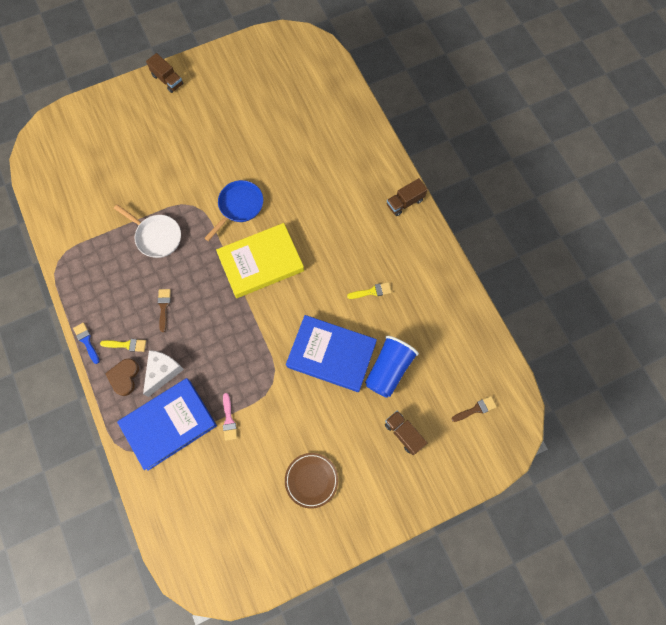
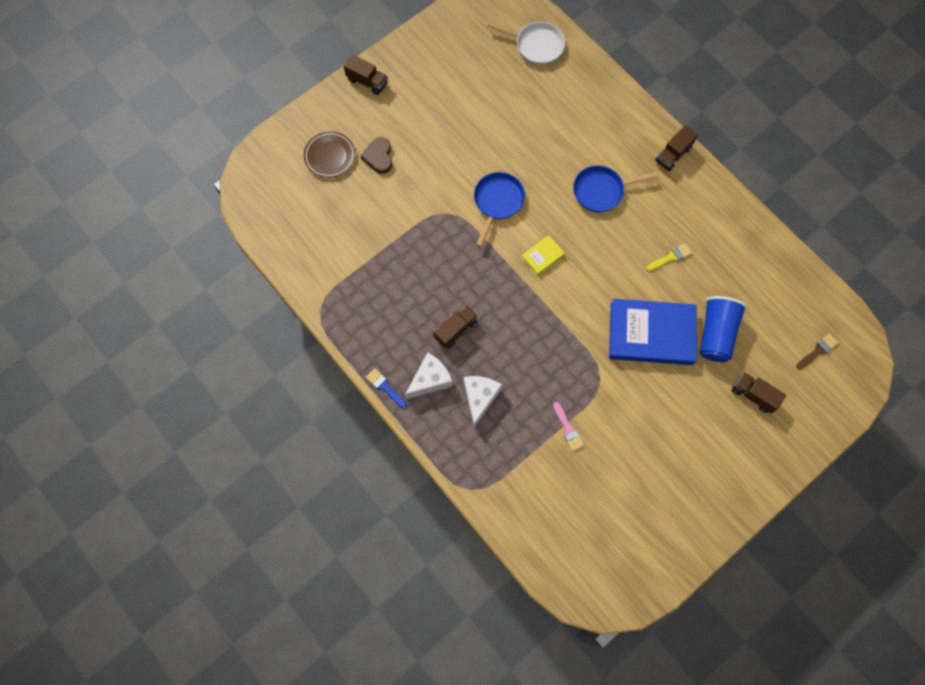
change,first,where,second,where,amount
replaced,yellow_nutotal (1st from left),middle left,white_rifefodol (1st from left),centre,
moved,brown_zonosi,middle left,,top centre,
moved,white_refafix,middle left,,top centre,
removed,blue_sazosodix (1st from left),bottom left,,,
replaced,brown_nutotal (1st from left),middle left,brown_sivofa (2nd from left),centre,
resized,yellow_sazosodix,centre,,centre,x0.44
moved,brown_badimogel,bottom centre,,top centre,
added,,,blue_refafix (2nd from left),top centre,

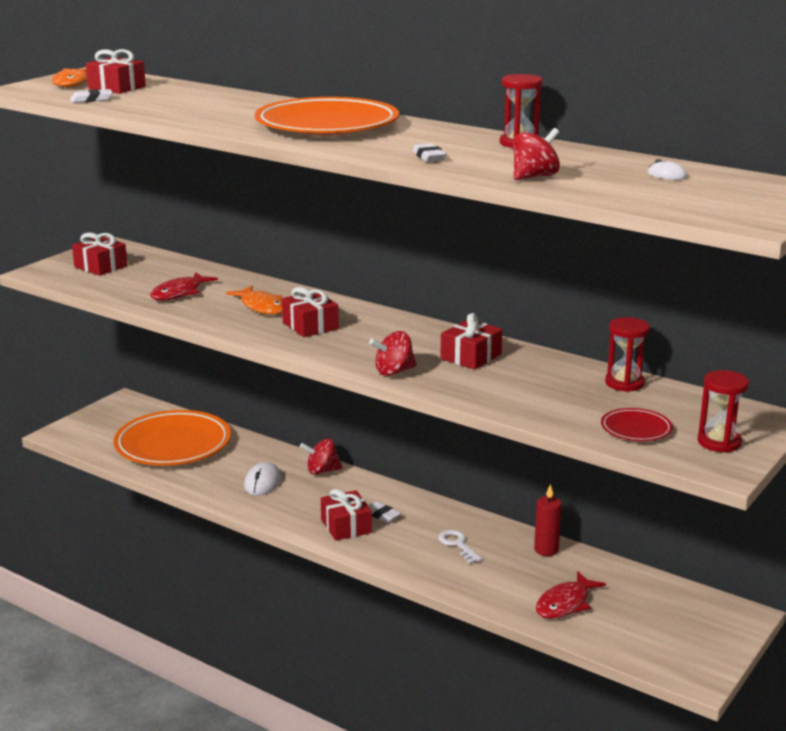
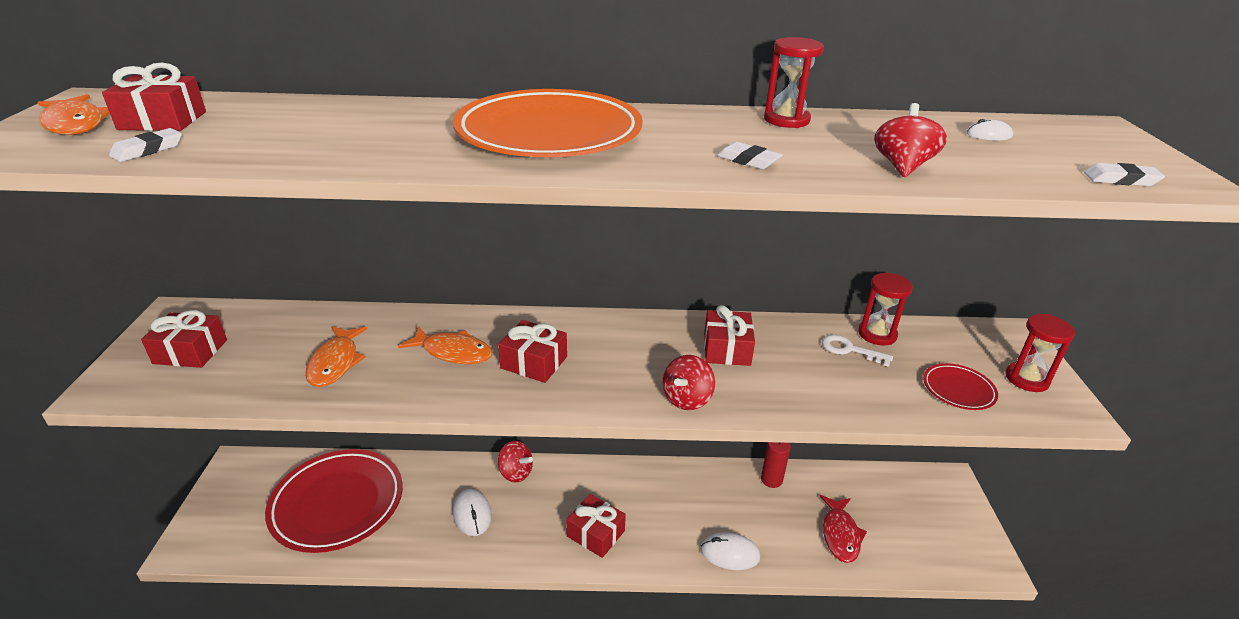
change,first,where,second,where,amount
recoloured,orange_badimogel (1st from left),middle left,red_badimogel (1st from left),bottom left,
recoloured,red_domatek (1st from left),middle left,orange_domatek (2nd from left),middle left,
turned,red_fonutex (1st from left),centre,,bottom centre,105 degrees counterclockwise
moved,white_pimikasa (2nd from left in the first image),bottom centre,white_pimikasa (3rd from left),top right,
moved,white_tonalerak,bottom centre,,middle right,
added,,,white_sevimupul (2nd from left),bottom centre,

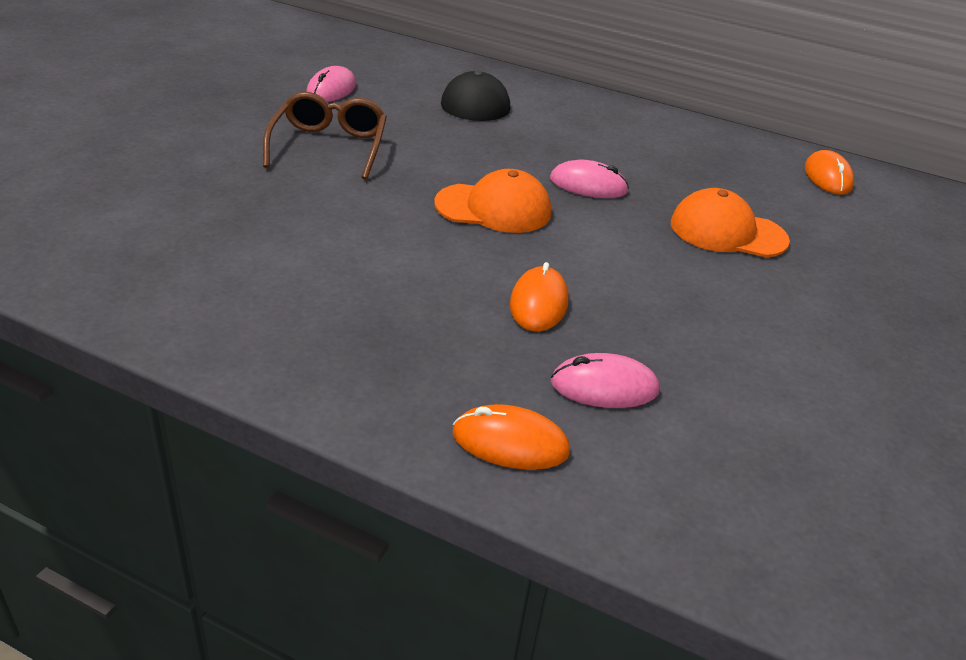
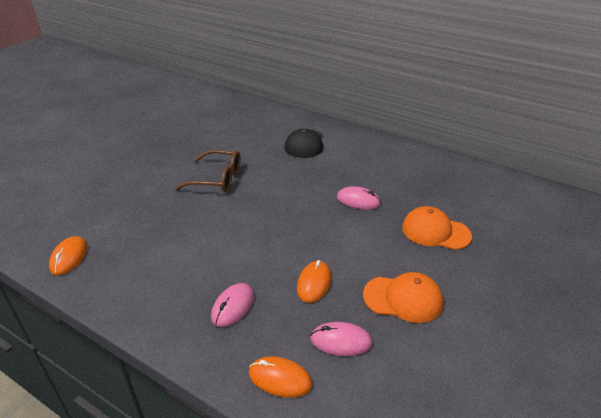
change,first,where,second,where,amount
turned,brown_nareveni,top centre,,centre,90 degrees clockwise
moved,pink_sevimupul (1st from left),top centre,,bottom centre,
moved,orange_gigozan (1st from left),top centre,,bottom right,
moved,orange_sevimupul (3rd from left in the first image),top right,orange_sevimupul (1st from left),middle left,

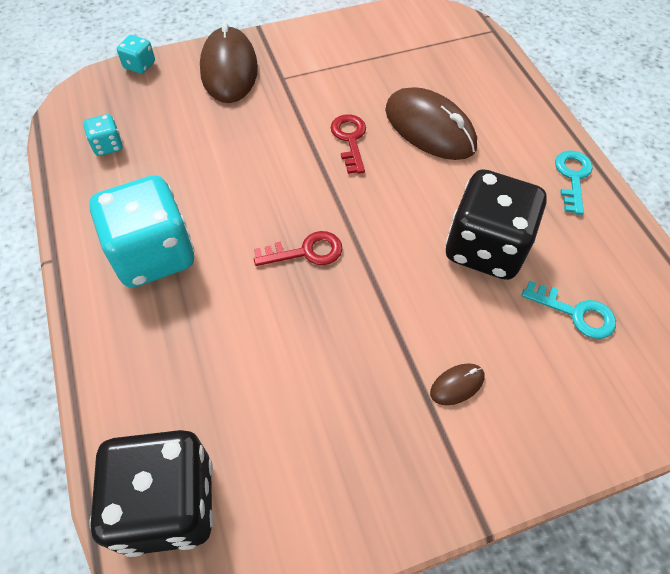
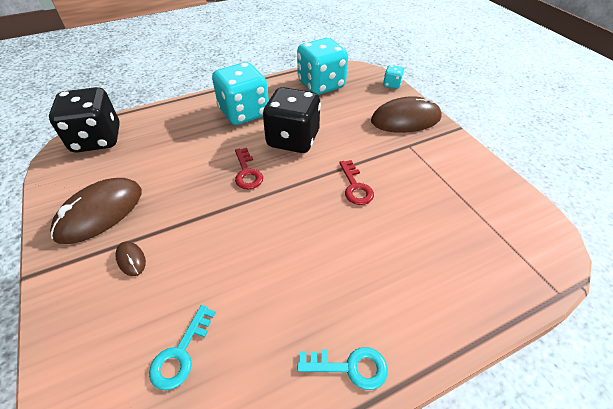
change,first,where,second,where,amount
resized,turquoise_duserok (1st from left in the first image),top left,turquoise_duserok (2nd from left),top centre,x2.31
turned,red_tonalerak (2nd from left),top centre,,centre,90 degrees clockwise
moved,brown_sevimupul (2nd from left in the first image),top centre,brown_sevimupul (1st from left),middle left,
moved,black_duserok (2nd from left),middle right,,top centre,

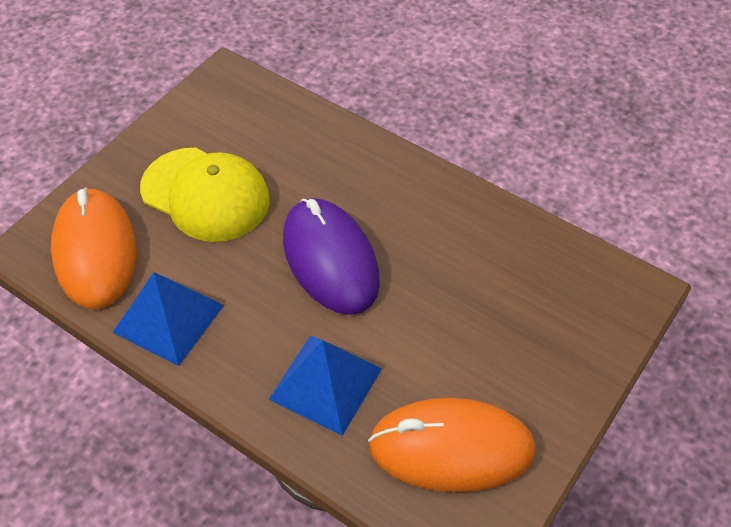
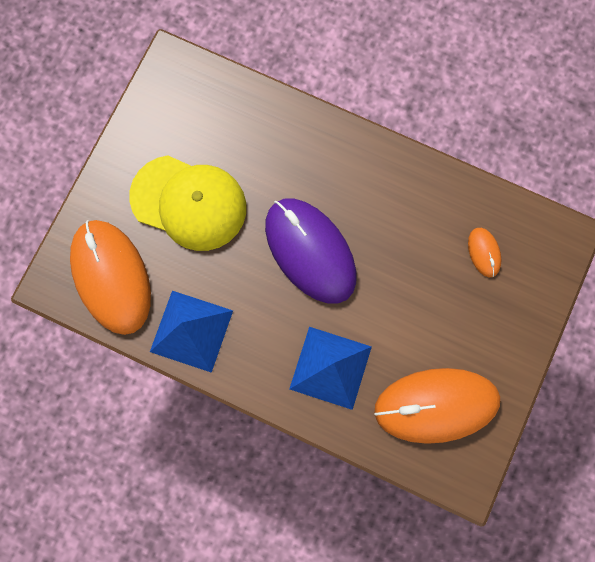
change,first,where,second,where,amount
added,,,orange_sevimupul (3rd from left),middle right,

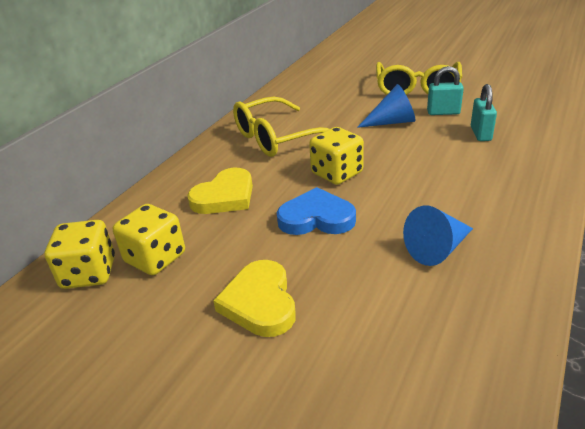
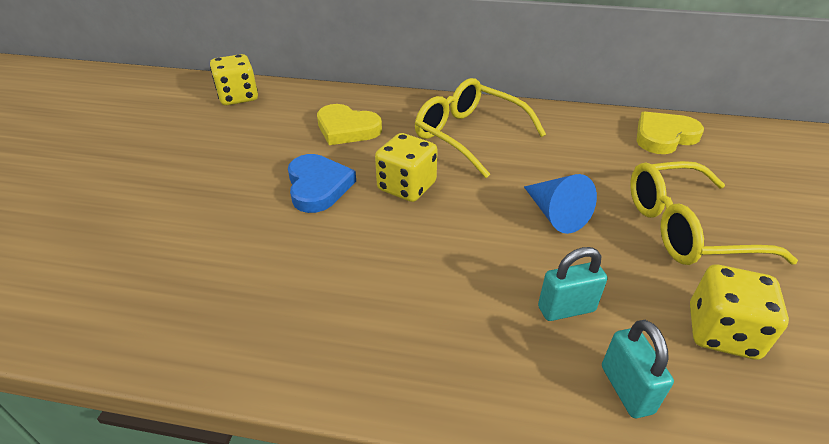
change,first,where,second,where,amount
moved,yellow_duserok (2nd from left in the first image),middle left,yellow_duserok (3rd from left),bottom right,
moved,yellow_zonosi (2nd from left),bottom centre,,top right,
removed,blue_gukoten (2nd from left),middle right,,,
moved,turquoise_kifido (1st from left in the first image),top right,turquoise_kifido (2nd from left),bottom right,

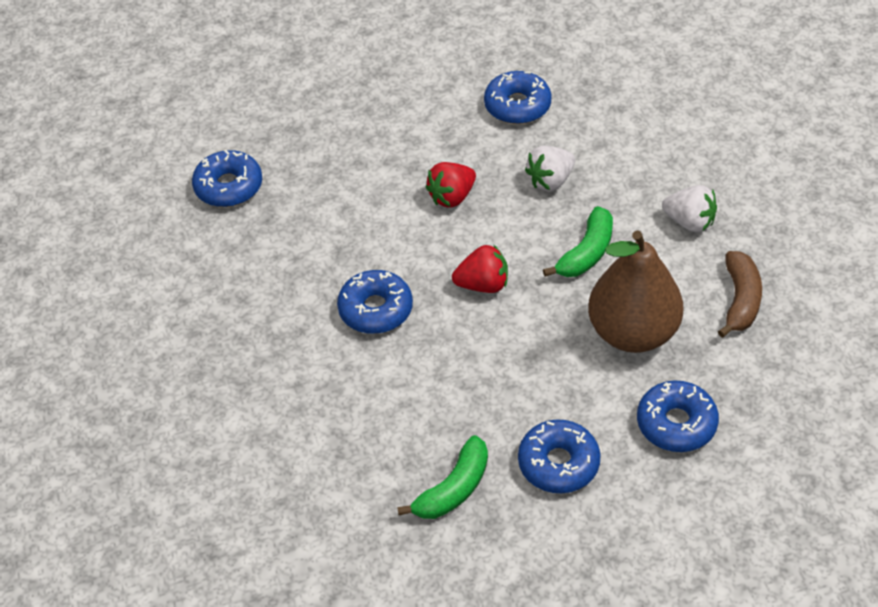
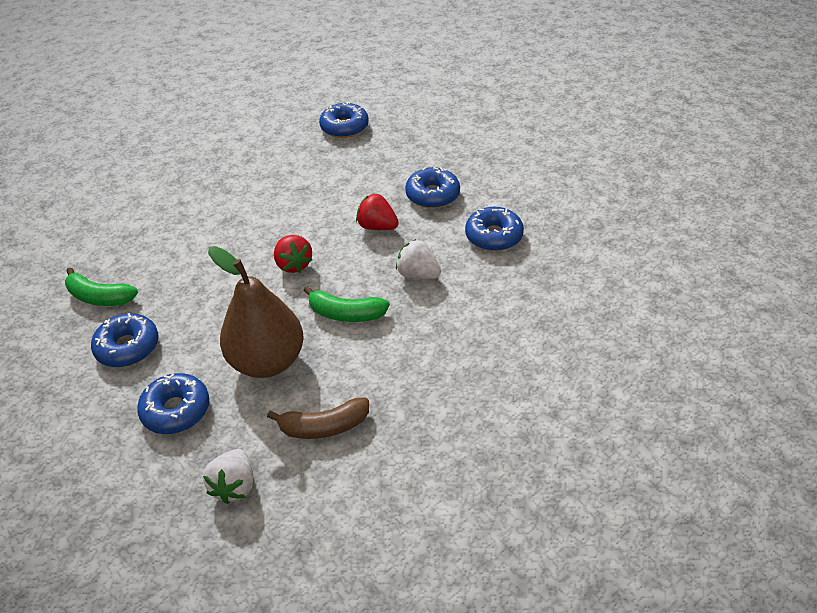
change,first,where,second,where,amount
moved,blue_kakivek (2nd from left in the first image),centre,blue_kakivek (4th from left),top centre,
moved,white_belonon (2nd from left in the first image),middle right,white_belonon (1st from left),bottom left,

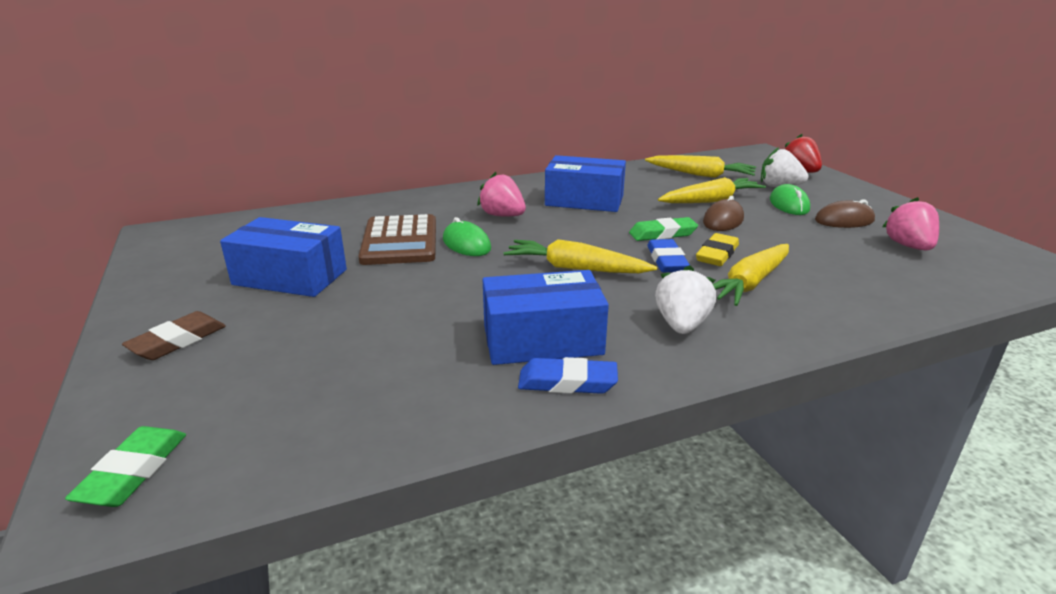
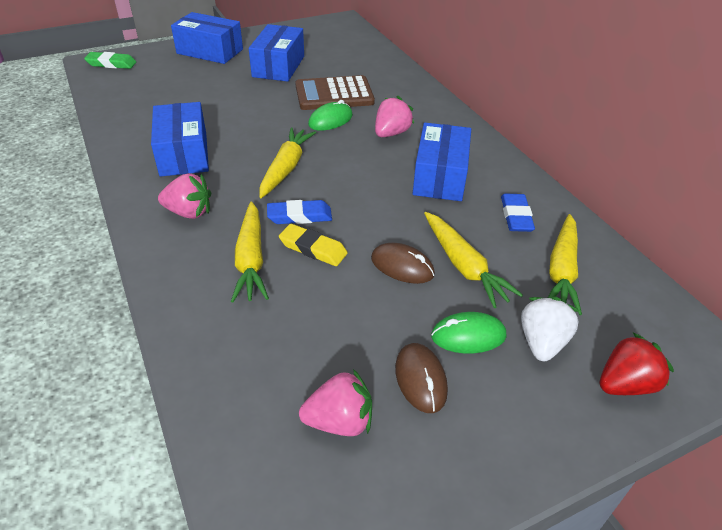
change,first,where,second,where,amount
replaced,brown_pimikasa,middle left,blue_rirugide (2nd from left),top left,
moved,blue_pimikasa (1st from left in the first image),centre,blue_pimikasa (2nd from left),middle right,
removed,green_pimikasa (2nd from left),centre,,,
recoloured,white_belonon (1st from left),centre,pink_belonon (1st from left),middle left,
turned,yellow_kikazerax (4th from left in the first image),middle right,yellow_kikazerax (1st from left),centre,135 degrees counterclockwise

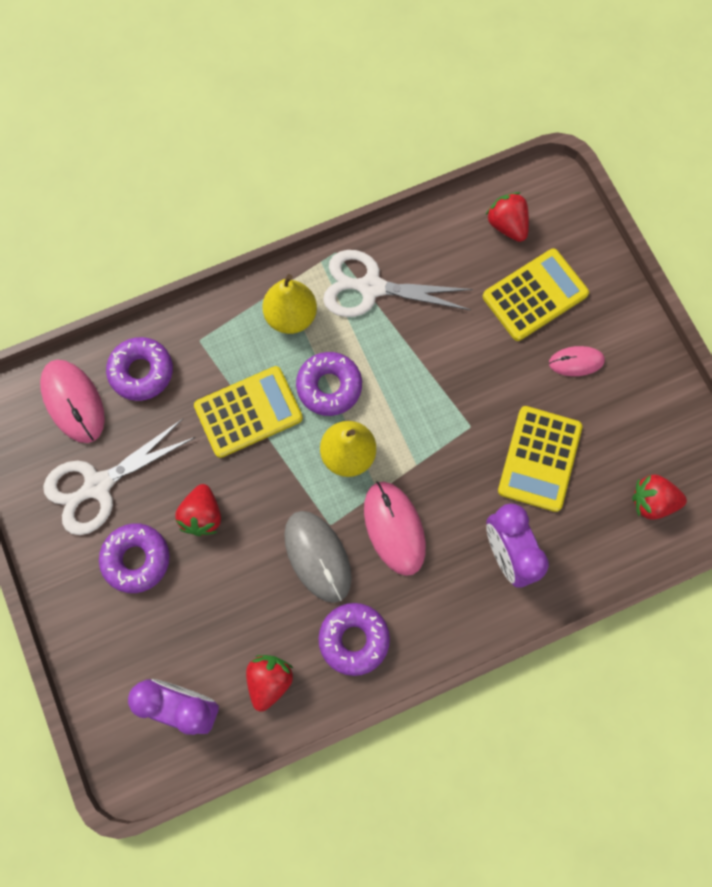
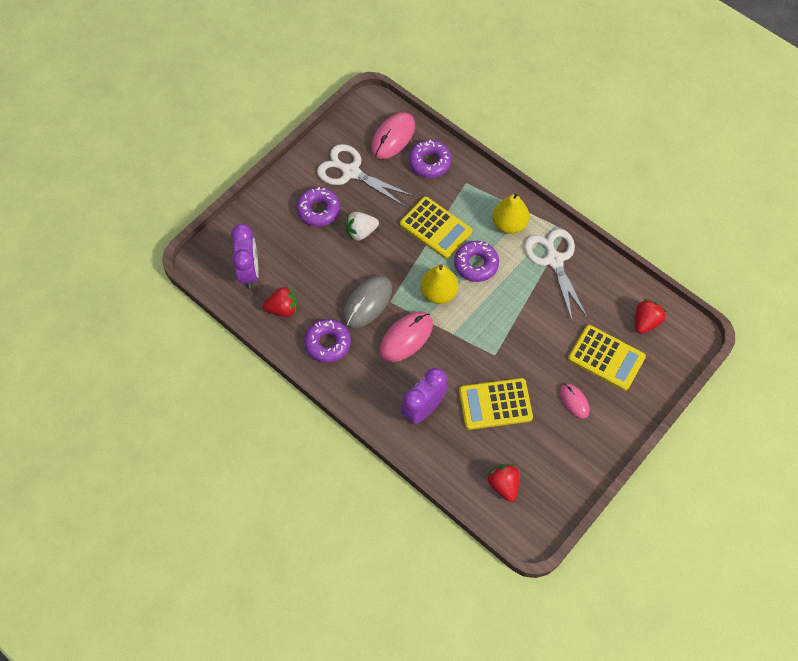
change,first,where,second,where,amount
recoloured,red_belonon (1st from left),middle left,white_belonon,centre,

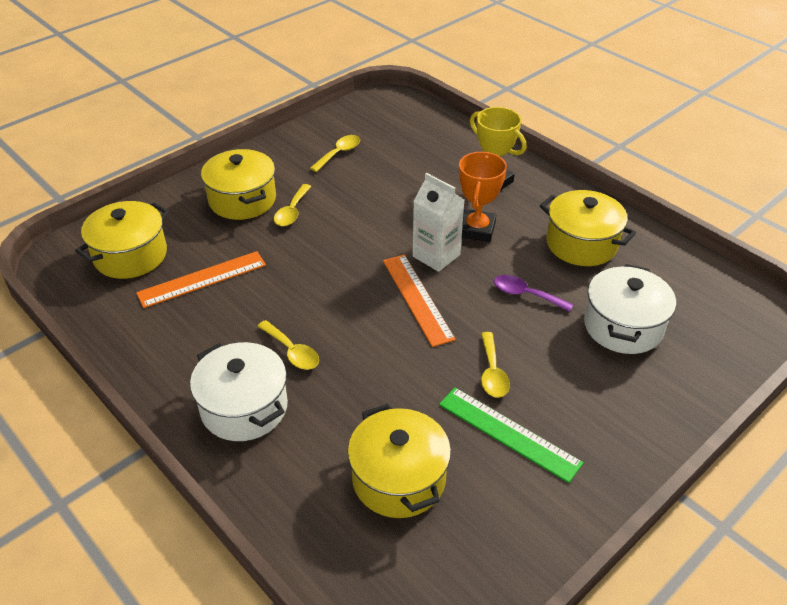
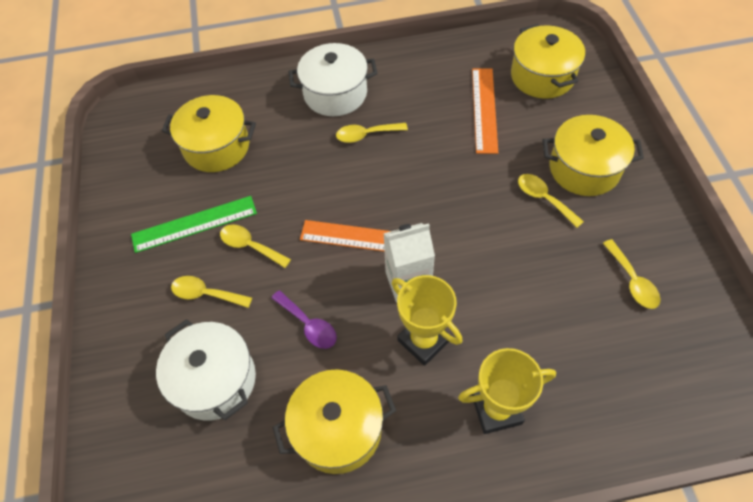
change,first,where,second,where,amount
recoloured,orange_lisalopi,top centre,yellow_lisalopi (1st from left),centre,
turned,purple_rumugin,middle right,,centre,75 degrees clockwise
added,,,yellow_rumugin (1st from left),middle left,

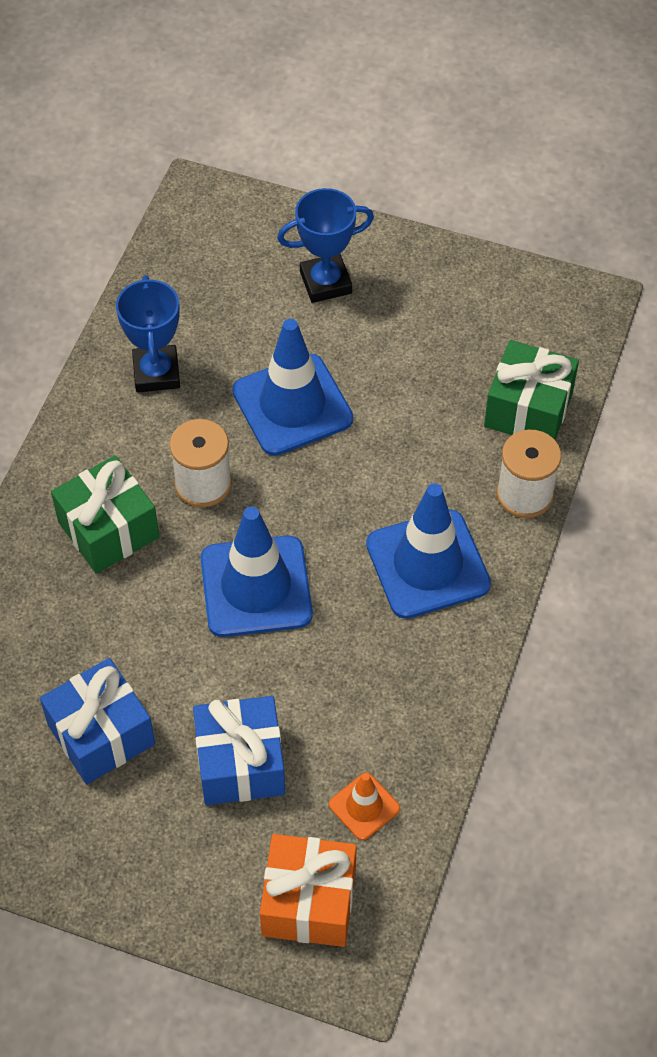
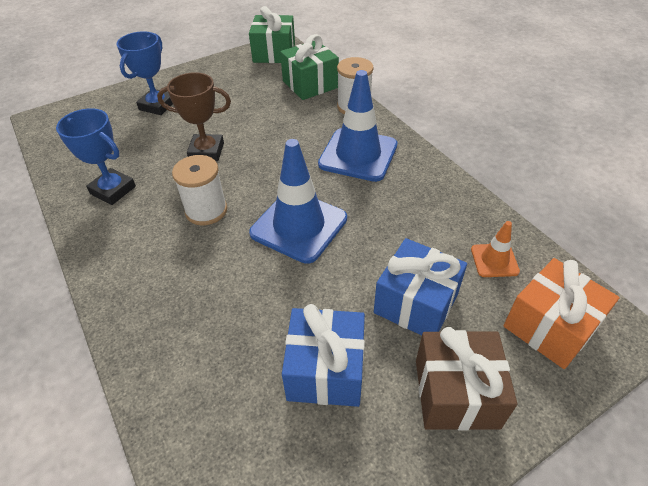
change,first,where,second,where,amount
moved,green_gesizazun (1st from left),middle left,,top centre,
replaced,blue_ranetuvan (2nd from left),centre,brown_lisalopi,top left,
added,,,brown_gesizazun,bottom right,

